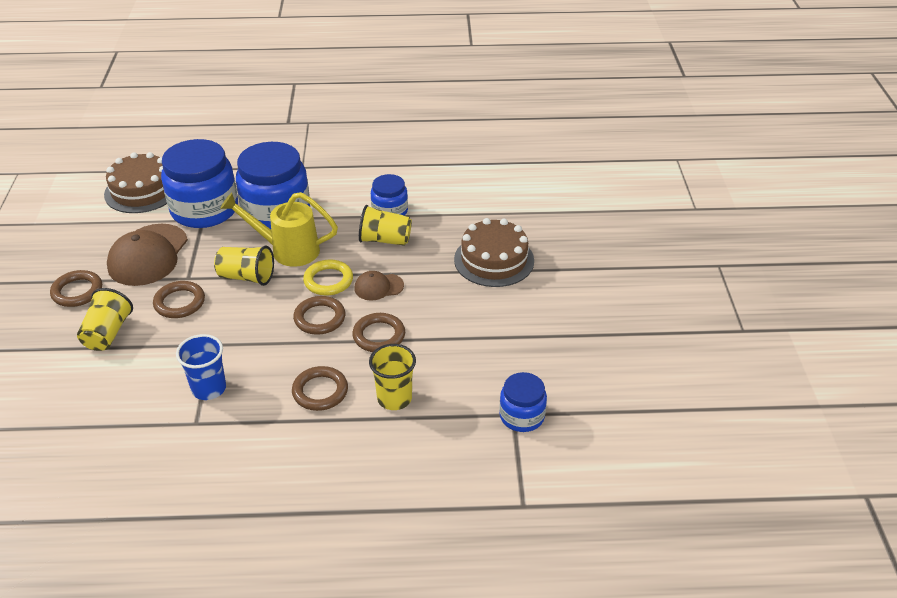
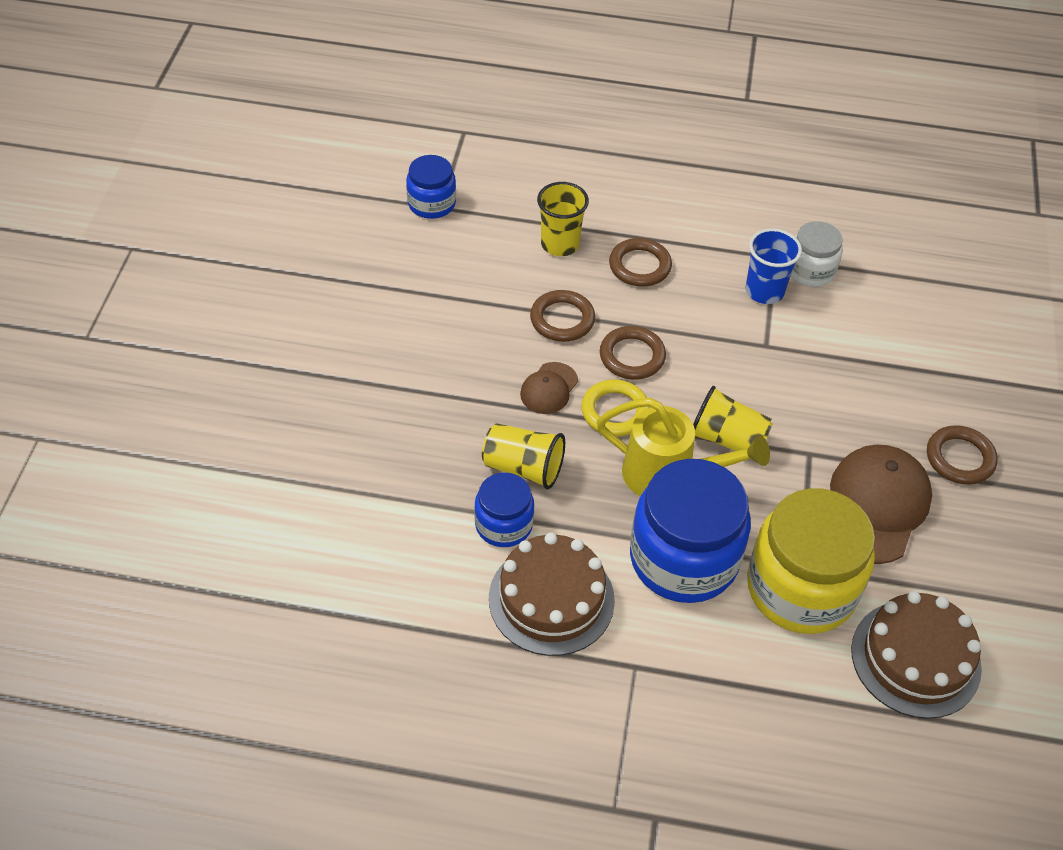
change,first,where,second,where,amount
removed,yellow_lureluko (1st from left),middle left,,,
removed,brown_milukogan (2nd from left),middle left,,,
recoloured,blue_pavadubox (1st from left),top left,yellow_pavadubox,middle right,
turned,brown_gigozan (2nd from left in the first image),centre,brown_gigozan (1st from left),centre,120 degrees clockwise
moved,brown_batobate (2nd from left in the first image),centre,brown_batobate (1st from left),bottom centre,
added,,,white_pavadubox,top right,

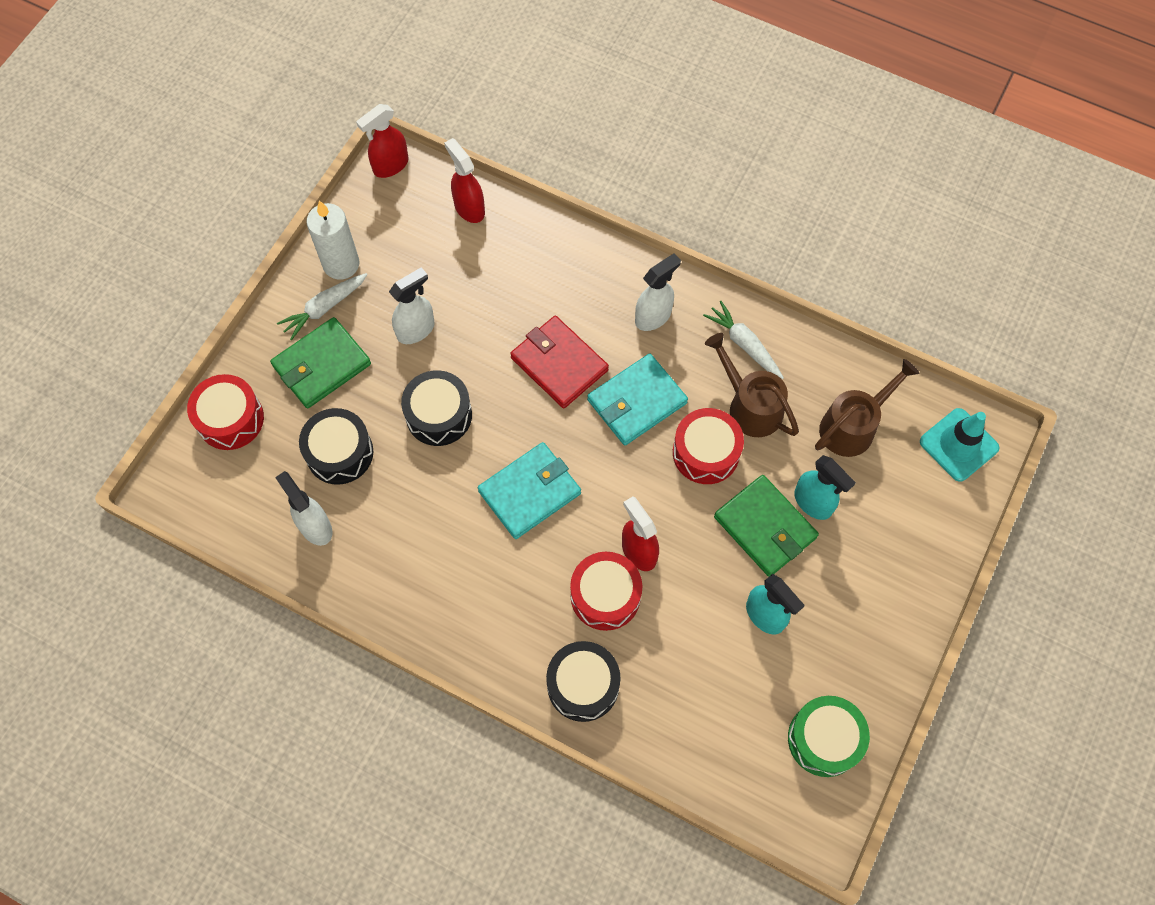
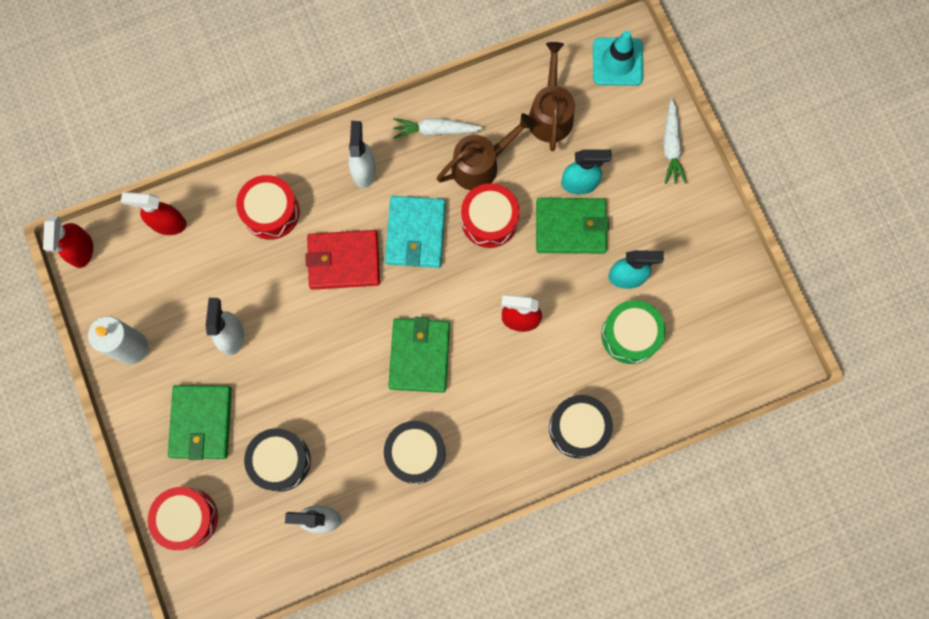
change,first,where,second,where,amount
moved,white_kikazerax (1st from left in the first image),middle left,white_kikazerax (2nd from left),top right,
moved,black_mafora (2nd from left),centre,,bottom centre,
recoloured,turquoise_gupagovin (1st from left),centre,green_gupagovin (2nd from left),centre,
moved,red_mafora (2nd from left),centre,,middle left,
turned,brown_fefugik (1st from left),centre,,top centre,150 degrees clockwise
moved,green_mafora,bottom right,,middle right,

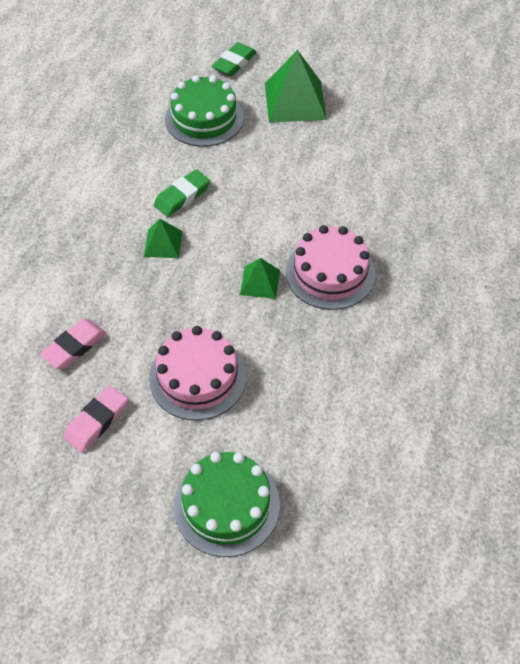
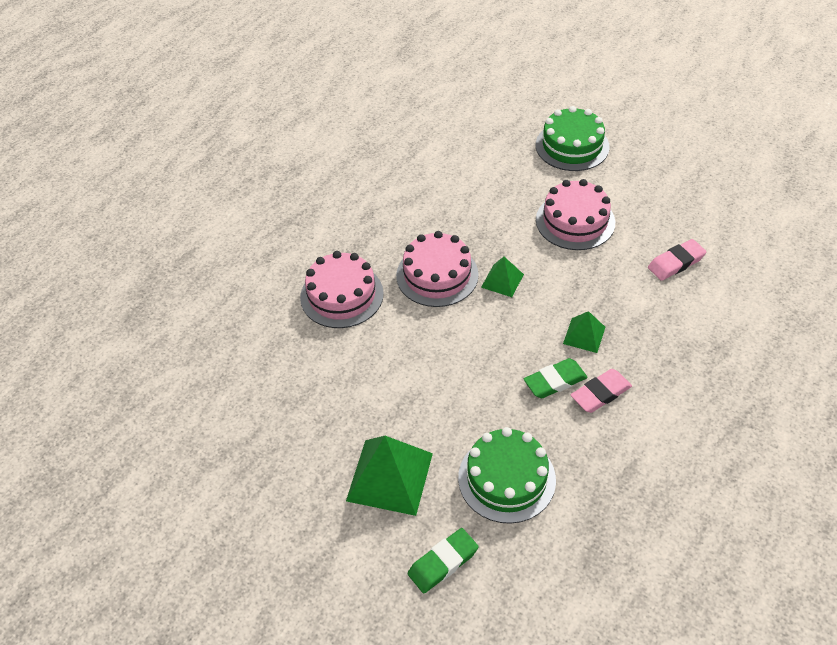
change,first,where,second,where,amount
moved,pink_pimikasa (2nd from left in the first image),middle left,pink_pimikasa (1st from left),middle right,
added,,,pink_batobate (1st from left),centre,

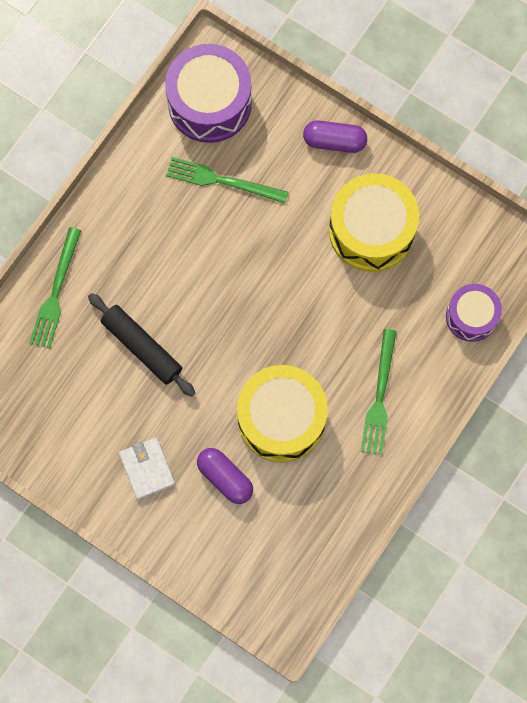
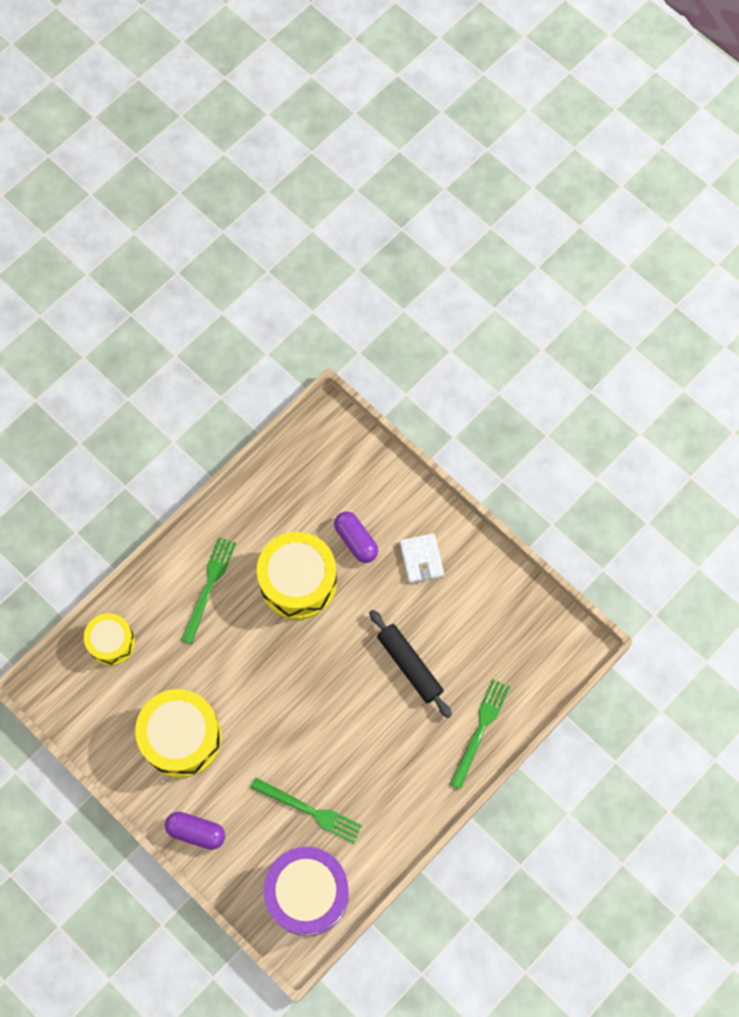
change,first,where,second,where,amount
recoloured,purple_mafora (2nd from left),middle right,yellow_mafora (1st from left),middle left,

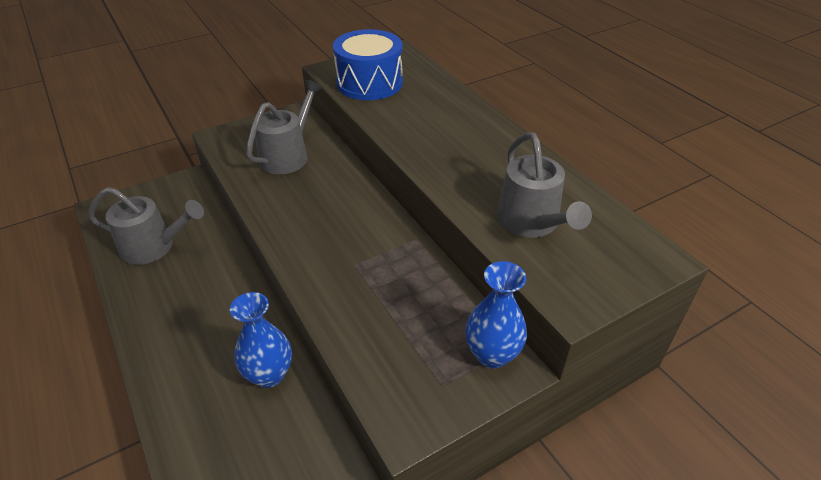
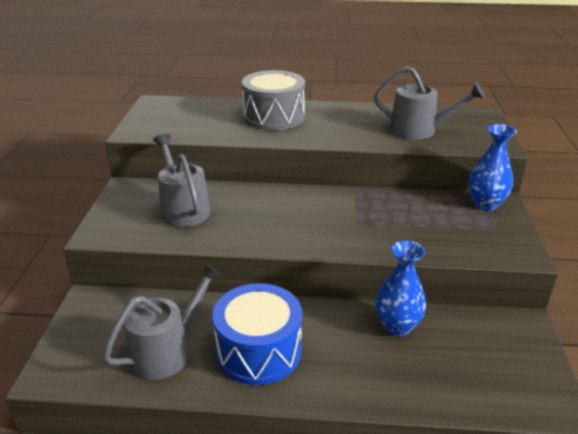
change,first,where,second,where,amount
moved,blue_mafora,top centre,,bottom centre,
added,,,grey_mafora,top centre,

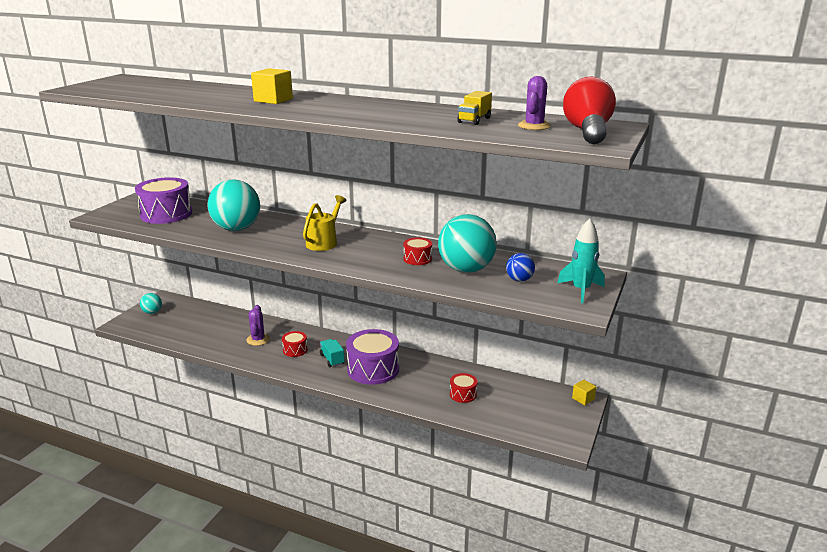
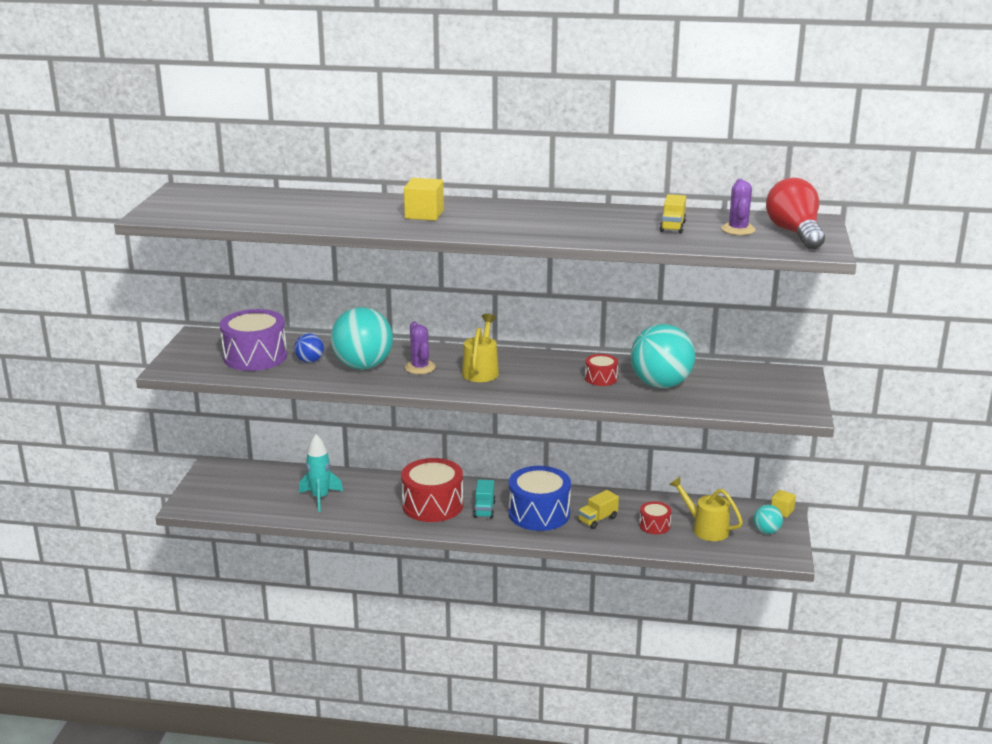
change,first,where,second,where,amount
moved,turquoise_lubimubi (1st from left in the first image),middle left,turquoise_lubimubi (3rd from left),bottom right,
moved,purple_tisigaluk (1st from left),middle left,,centre,
resized,red_mafora (1st from left),centre,,centre,x2.02
turned,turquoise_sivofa,centre,,bottom centre,135 degrees counterclockwise
recoloured,purple_mafora (2nd from left),centre,blue_mafora,bottom centre,
moved,blue_lubimubi,centre,,middle left,
moved,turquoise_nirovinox,middle right,,middle left,
added,,,yellow_sivofa (1st from left),bottom centre,
added,,,yellow_fefugik (2nd from left),bottom right,

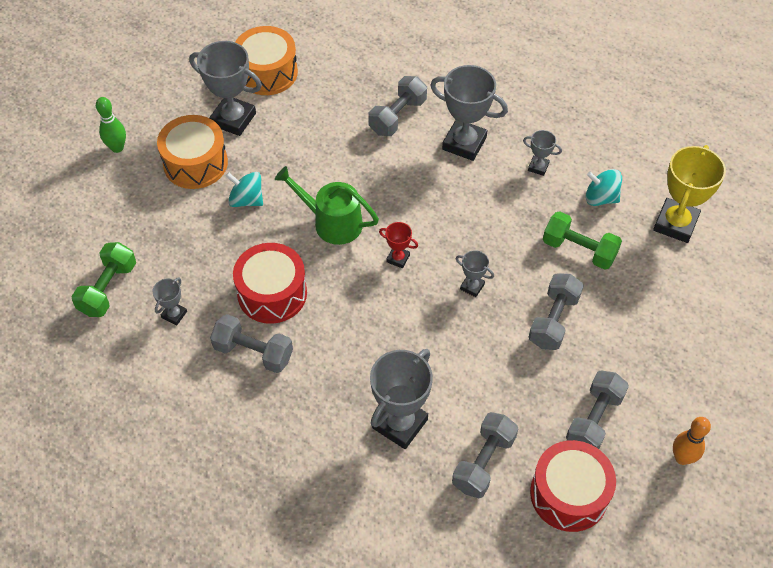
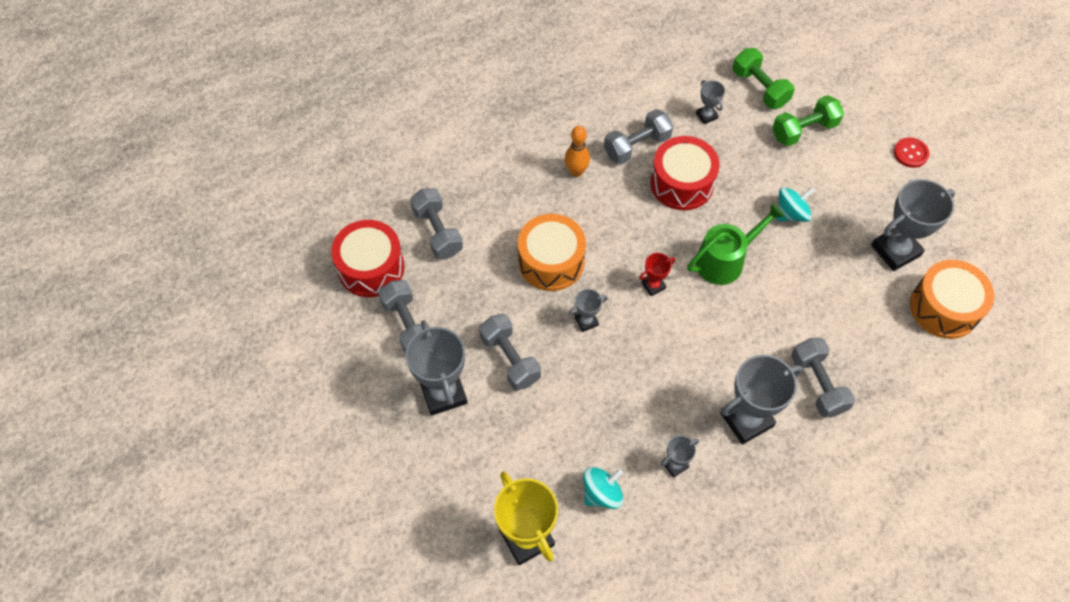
change,first,where,second,where,amount
replaced,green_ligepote,top left,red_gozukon,top right,
moved,orange_mafora (1st from left),top left,,centre,
moved,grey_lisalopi (3rd from left in the first image),bottom centre,grey_lisalopi (1st from left),centre,
moved,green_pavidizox (2nd from left),middle right,,top right,
moved,orange_ligepote,bottom right,,top centre,

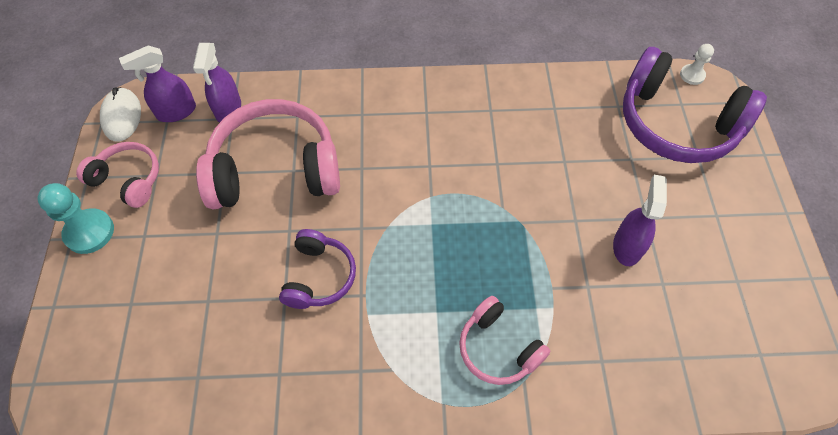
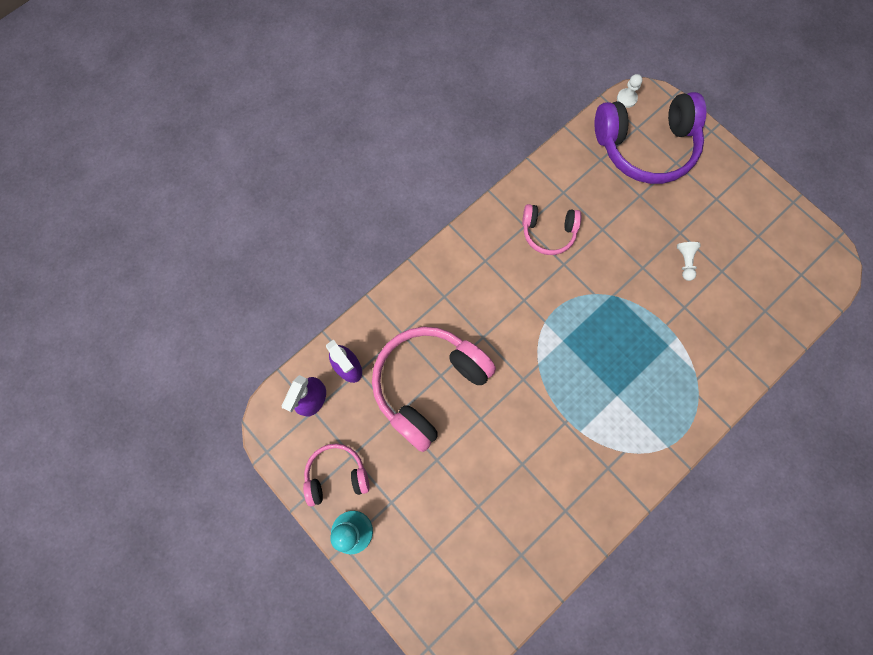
change,first,where,second,where,amount
removed,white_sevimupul,top left,,,
removed,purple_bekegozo (1st from left),centre,,,
moved,pink_bekegozo (3rd from left),bottom centre,,centre,
replaced,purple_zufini (3rd from left),middle right,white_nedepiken (2nd from left),middle right,

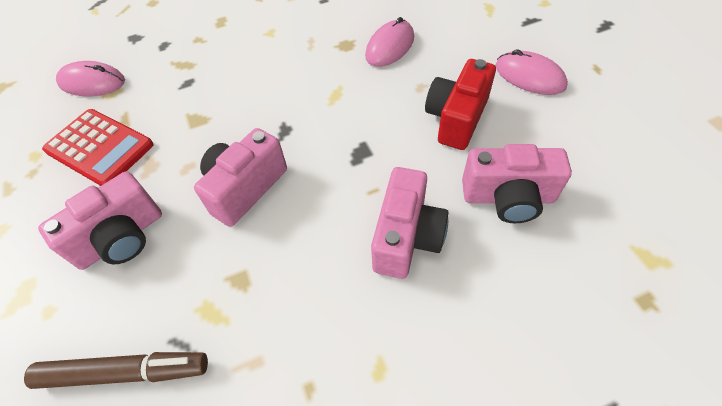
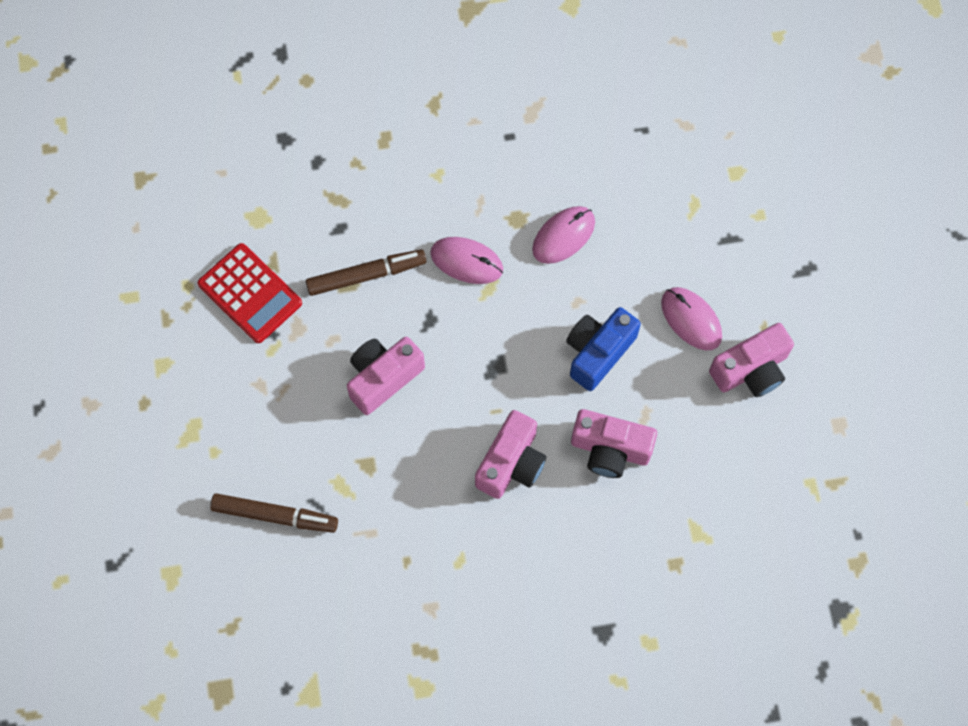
change,first,where,second,where,amount
moved,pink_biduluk (1st from left in the first image),middle left,pink_biduluk (4th from left),middle right,
moved,pink_sevimupul (1st from left),top left,,centre,
recoloured,red_biduluk,top centre,blue_biduluk,centre,
added,,,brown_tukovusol (2nd from left),centre,

